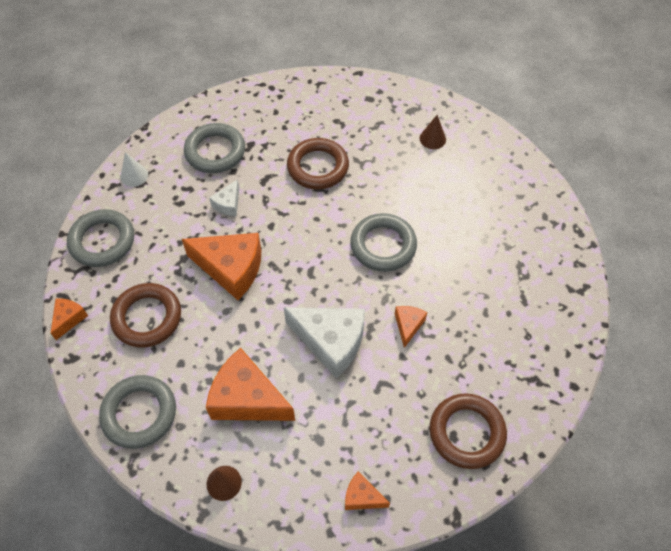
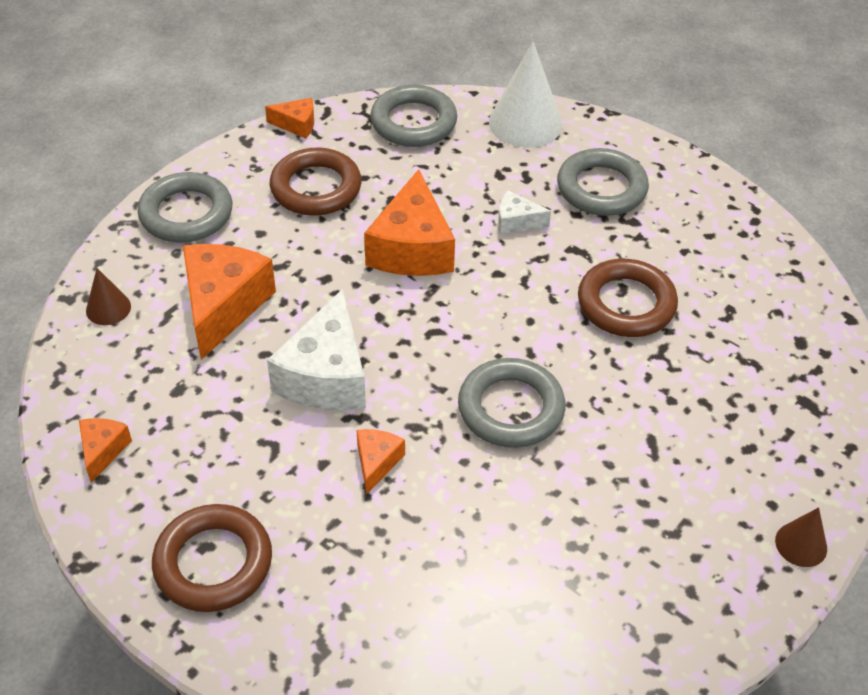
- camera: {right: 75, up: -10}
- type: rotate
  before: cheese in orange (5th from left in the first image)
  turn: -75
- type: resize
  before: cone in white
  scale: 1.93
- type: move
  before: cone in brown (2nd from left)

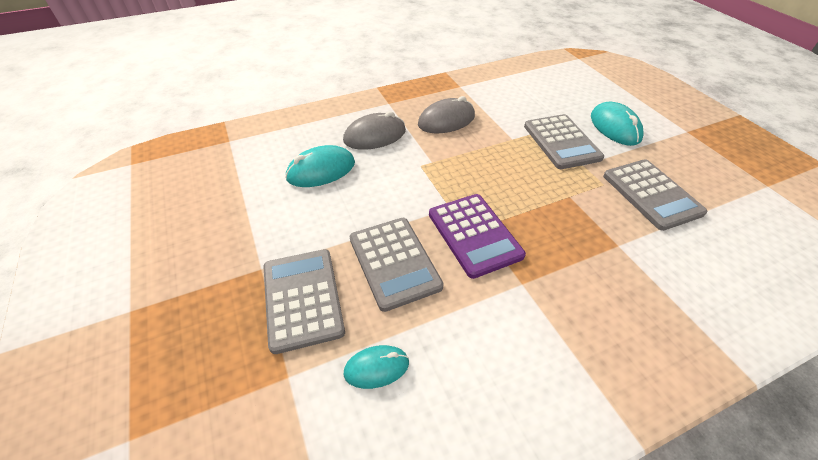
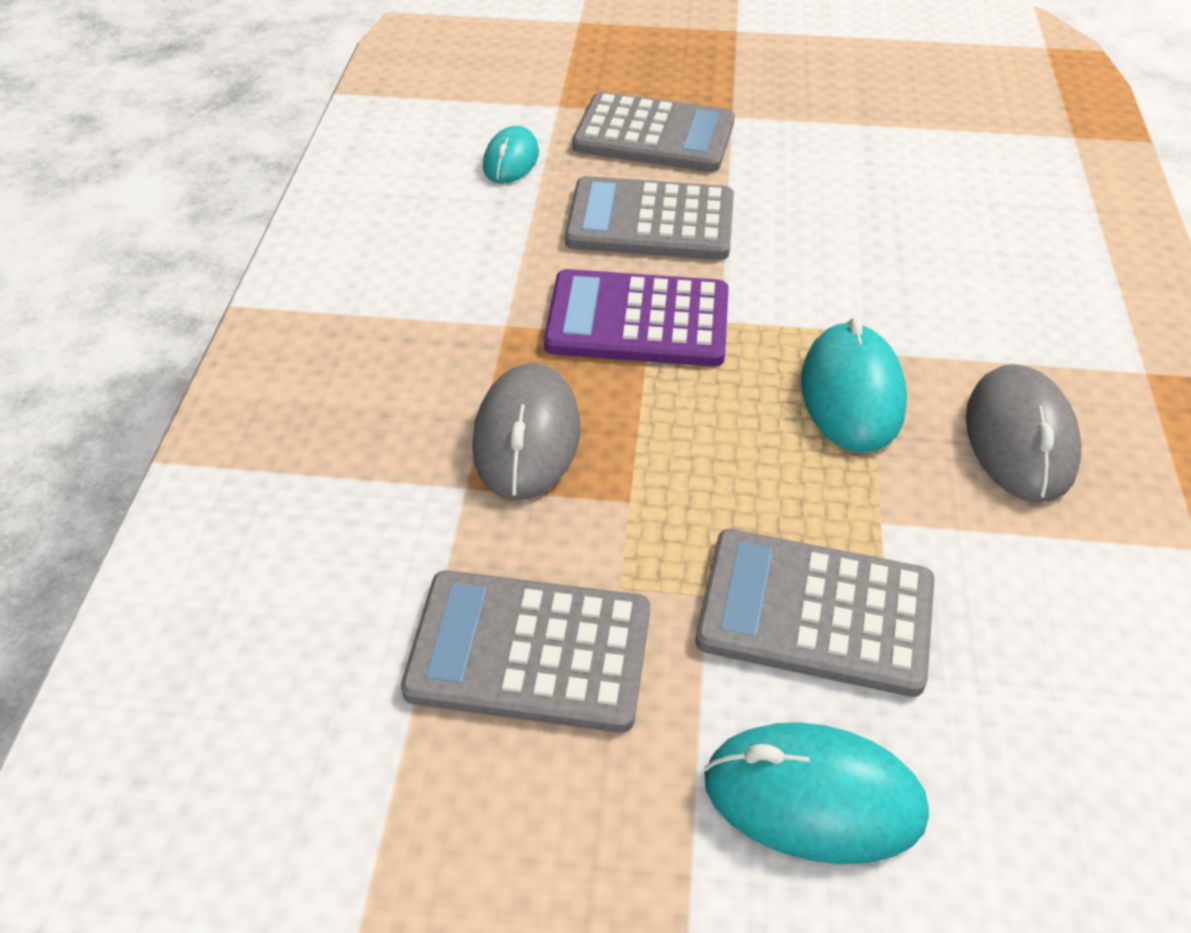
- camera: {right: 120, up: 0}
- type: move
  before: mouse in grey (1st from left)
- type: move
  before: mouse in turquoise (1st from left in the first image)
  after: mouse in turquoise (3rd from left)

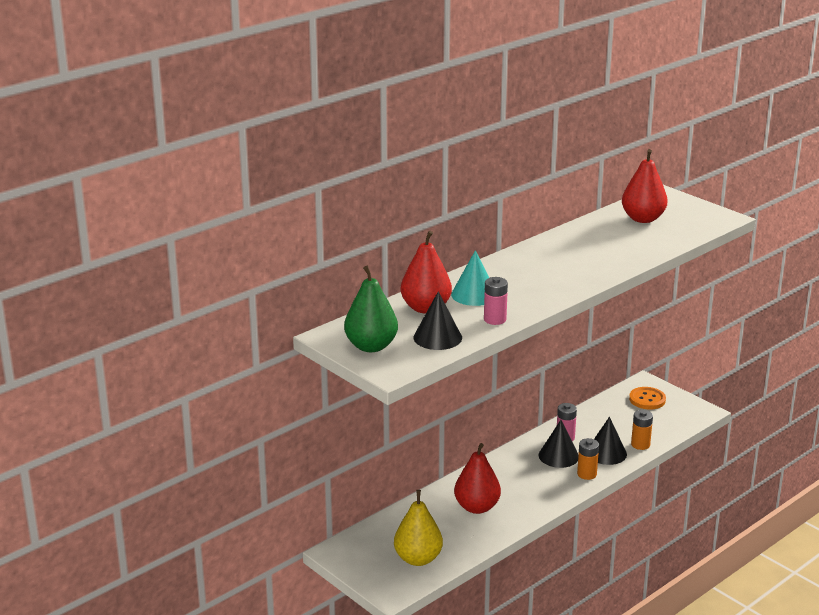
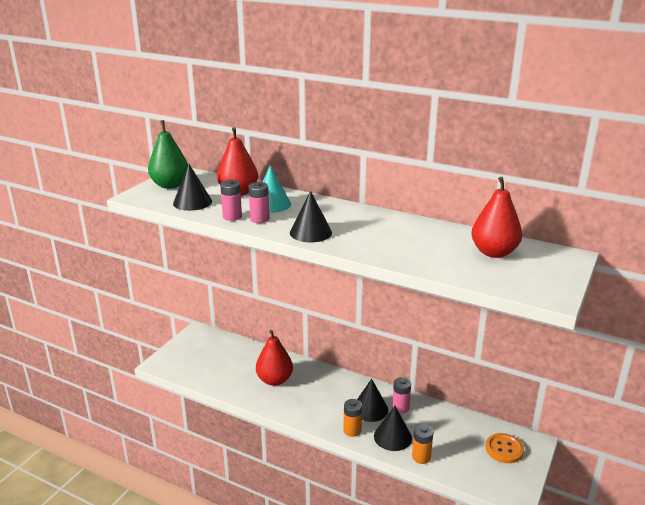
- camera: {right: 70, up: 0}
- type: insert
  after: battery in pink (2nd from left)
- type: insert
  after: cone in black (2nd from left)
- type: delete
  before: pear in yellow

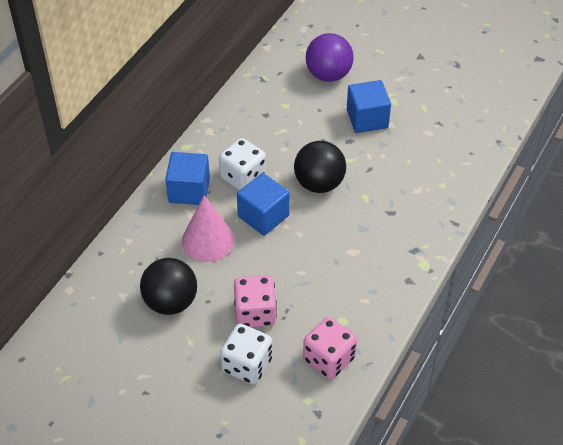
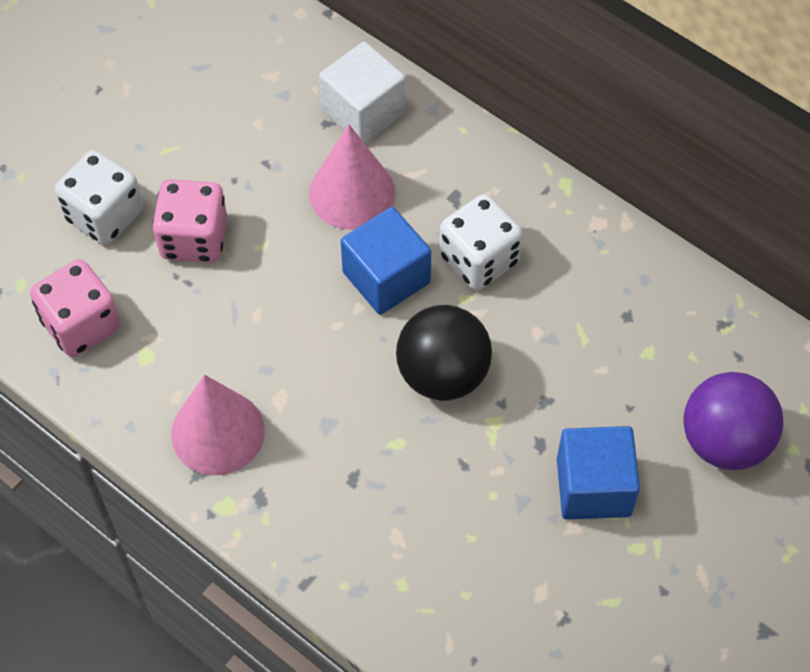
- camera: {right: 100, up: 10}
- type: insert
  after: cone in pink (1st from left)
- type: insert
  after: cube in white
- type: delete
  before: ball in black (1st from left)
- type: delete
  before: cube in blue (1st from left)

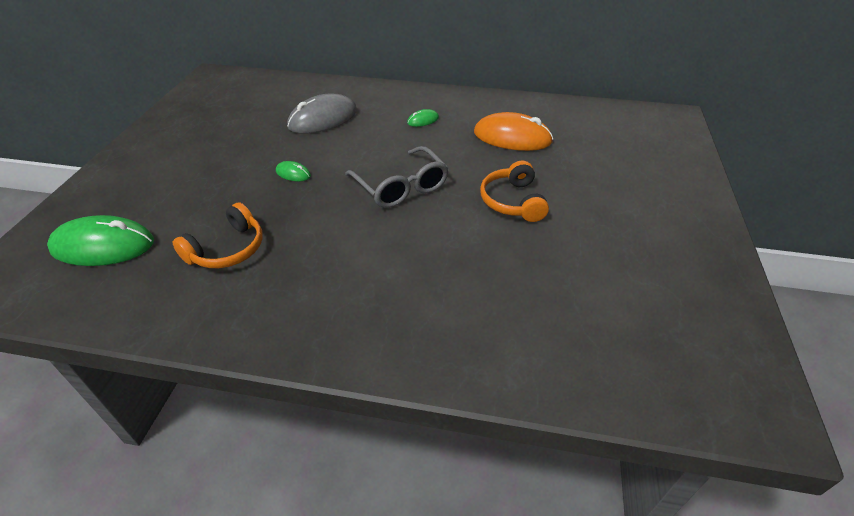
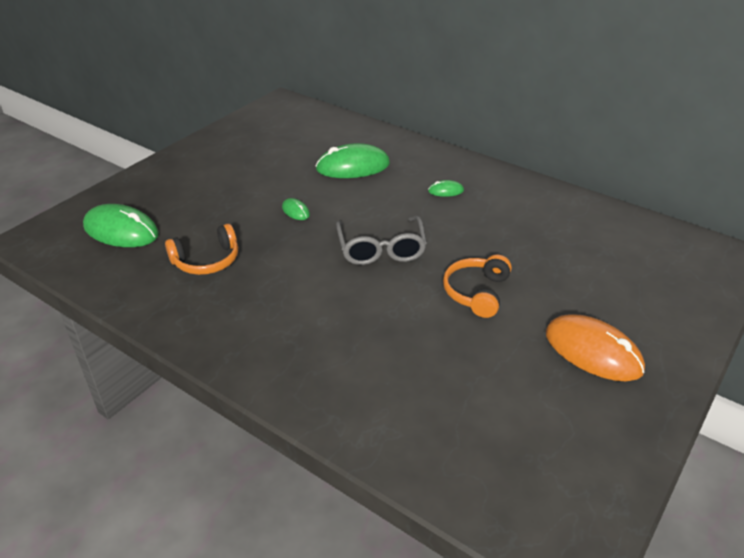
- camera: {right: 25, up: -5}
- type: recolor
  before: mouse in grey
  after: mouse in green (3rd from left)
- type: move
  before: mouse in orange

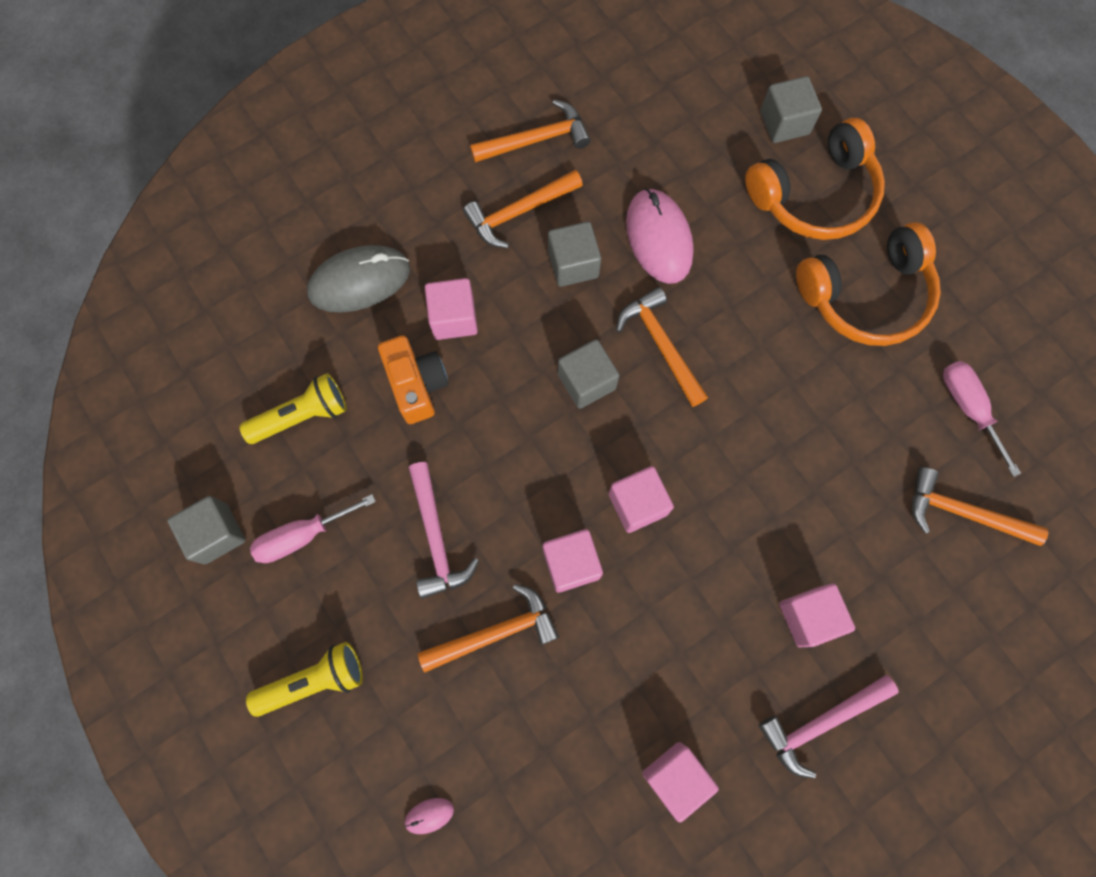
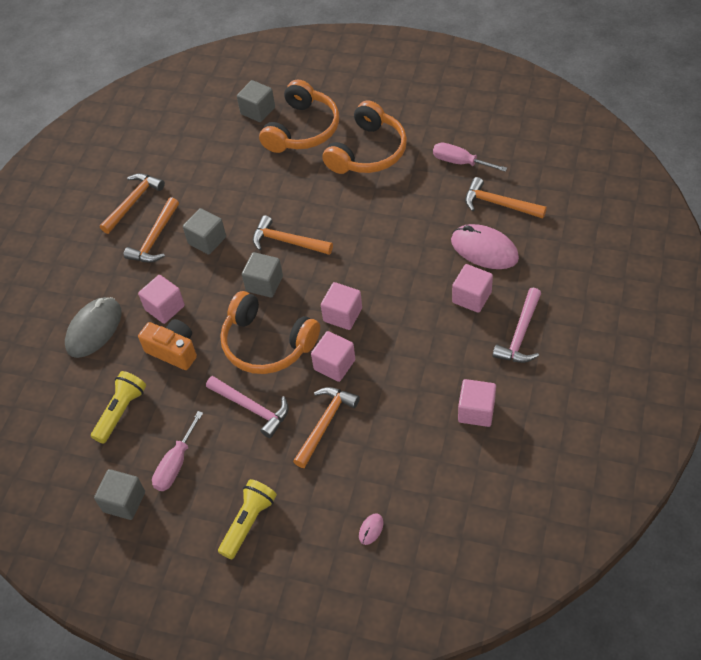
- camera: {right: -35, up: -20}
- type: insert
  after: headphones in orange (1st from left)
- type: move
  before: mouse in pink (2nd from left)
- type: rotate
  before: hammer in orange (5th from left)
  turn: 45

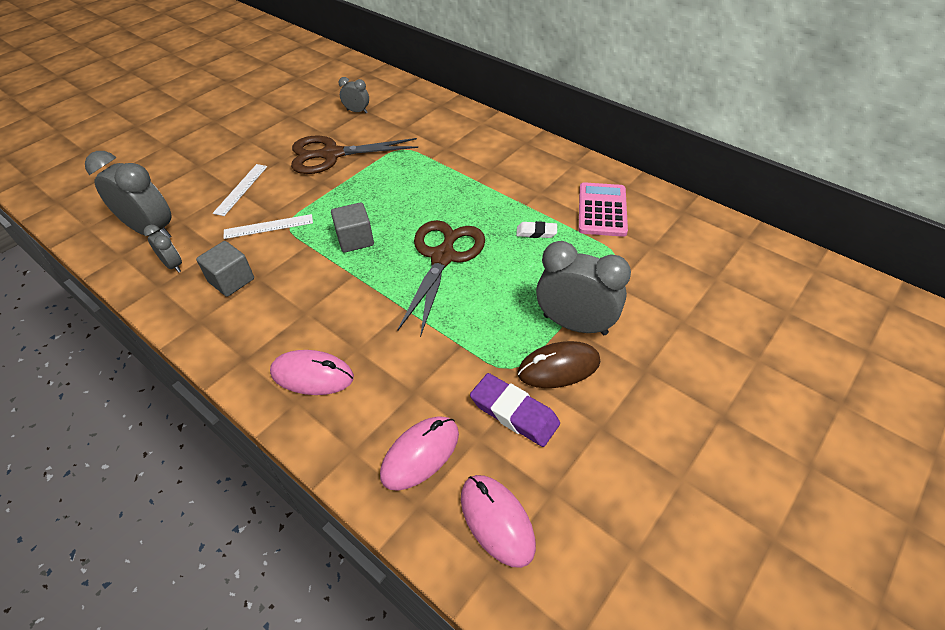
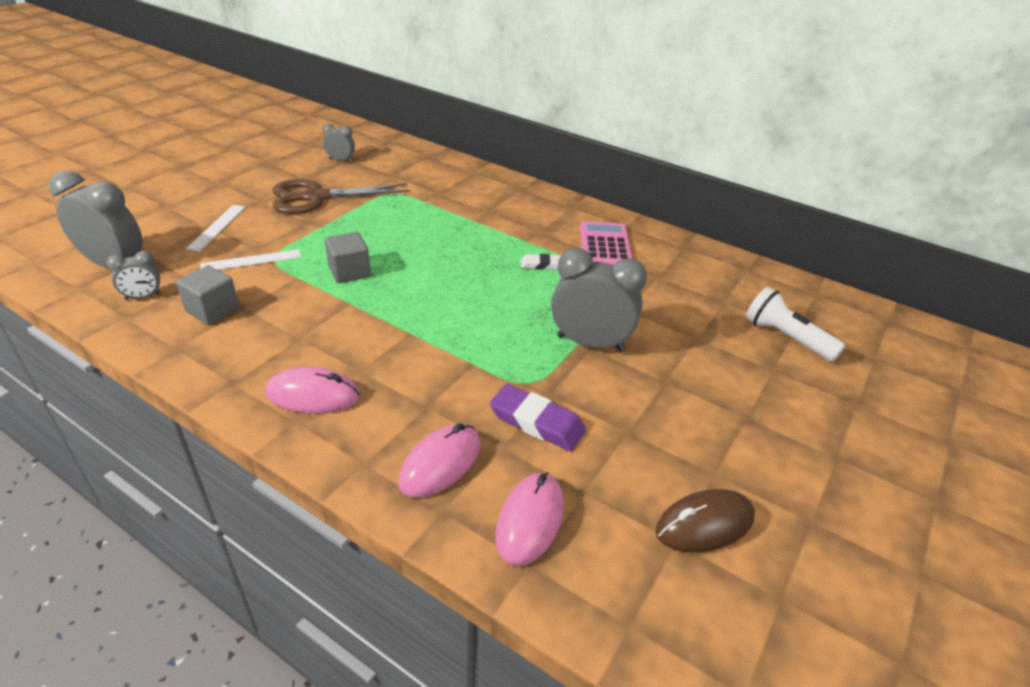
- camera: {right: -10, up: -10}
- type: rotate
  before: clock in grey (2nd from left)
  turn: 120
- type: rotate
  before: mouse in pink (3rd from left)
  turn: 60
- type: move
  before: mouse in brown
- type: insert
  after: flashlight in white
- type: delete
  before: scissors in brown (2nd from left)

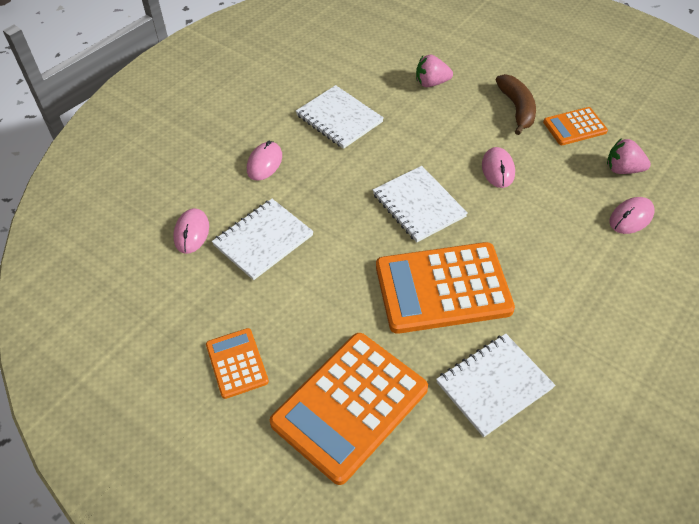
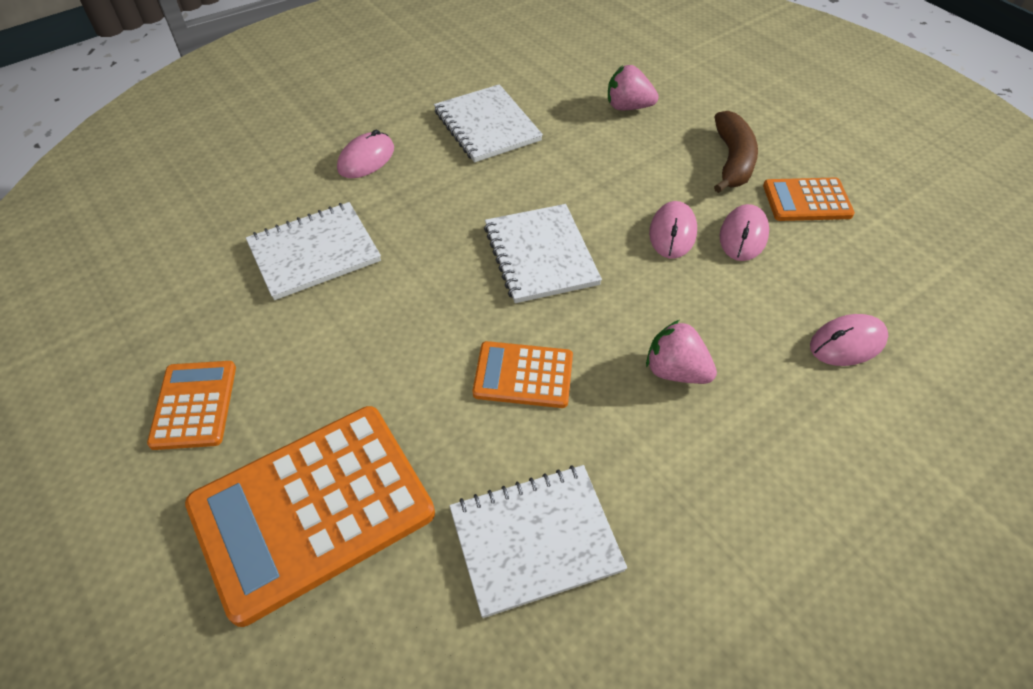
- camera: {right: 15, up: 0}
- type: resize
  before: calculator in orange (3rd from left)
  scale: 0.51
- type: move
  before: strawberry in pink (2nd from left)
- type: move
  before: mouse in pink (1st from left in the first image)
  after: mouse in pink (3rd from left)

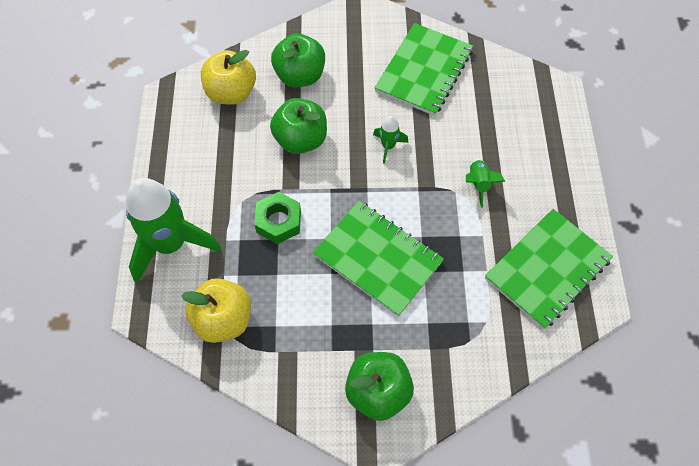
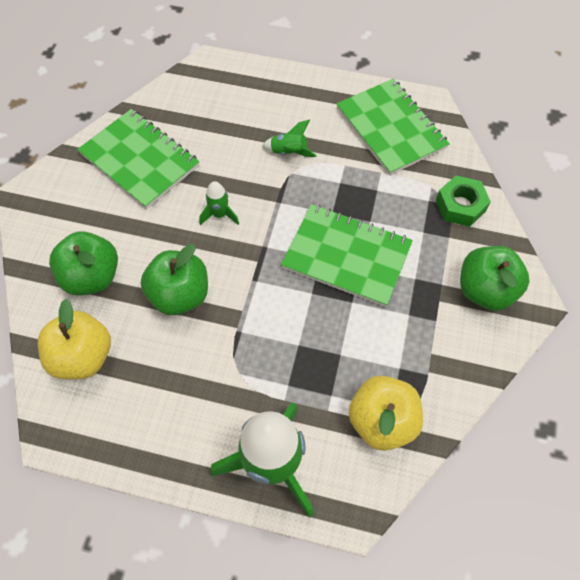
- camera: {right: -75, up: 0}
- type: rotate
  before: notebook in green (1st from left in the first image)
  turn: 60
- type: move
  before: nut in green

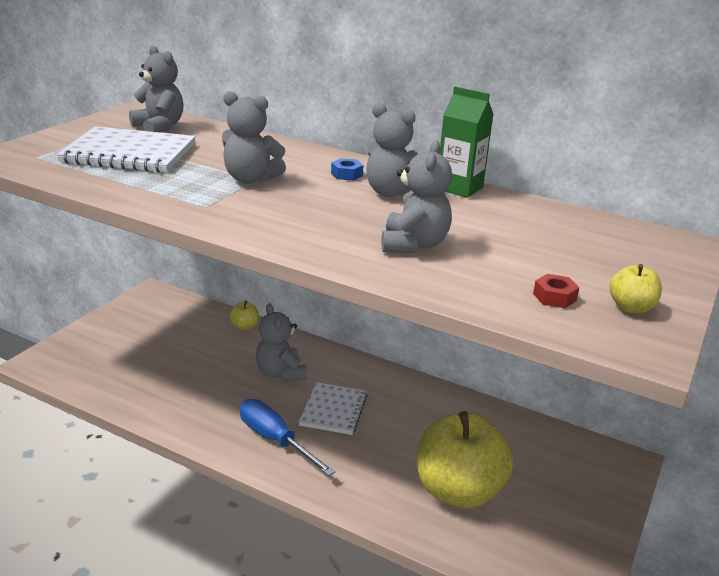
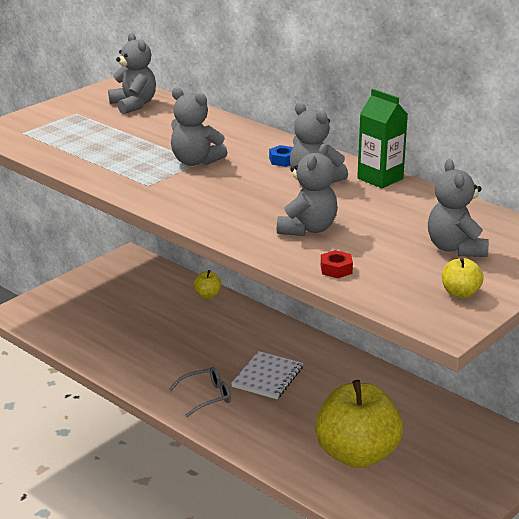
- camera: {right: 15, up: 0}
- type: replace
  before: screwdriver in blue
  after: glasses in grey
- type: move
  before: nut in red
- type: move
  before: teddy bear in grey (3rd from left in the first image)
  after: teddy bear in grey (5th from left)
- type: delete
  before: notebook in white (1st from left)

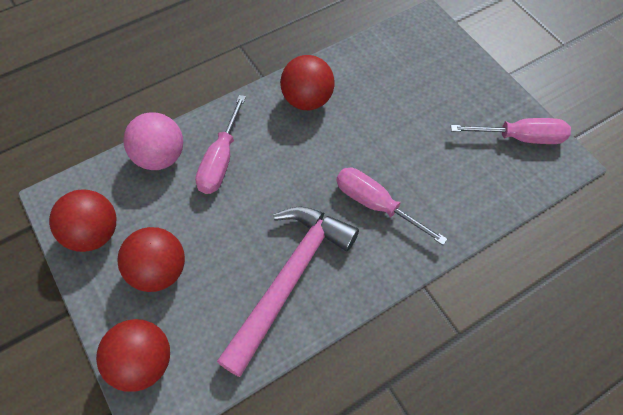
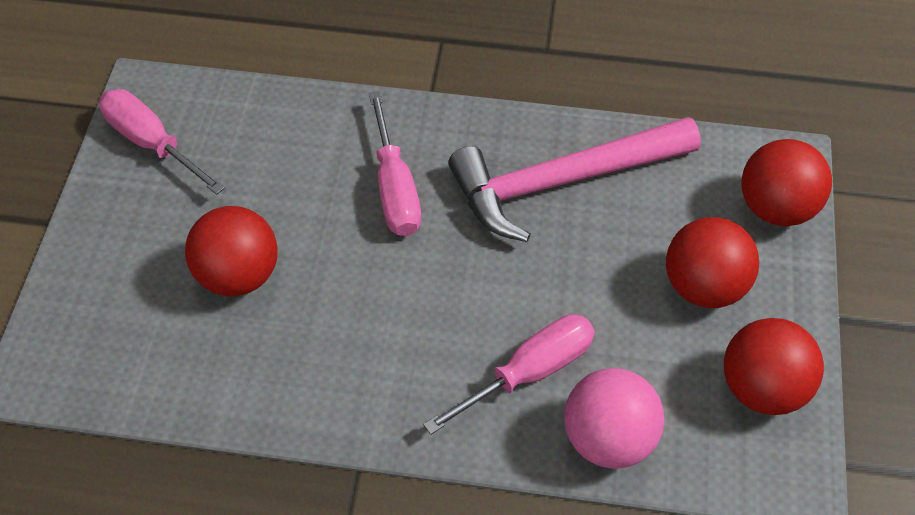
- camera: {right: -140, up: -5}
- type: move
  before: ball in red (4th from left in the first image)
  after: ball in red (1st from left)

